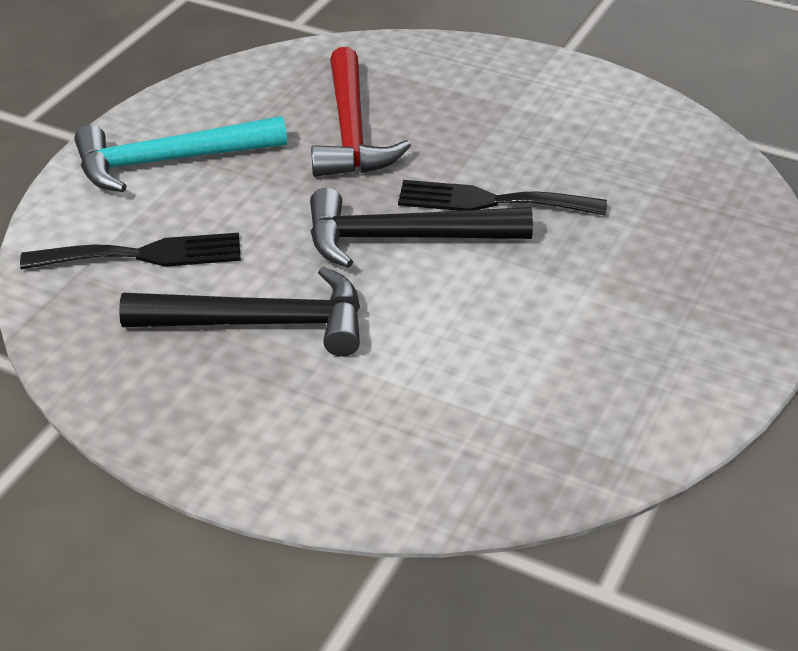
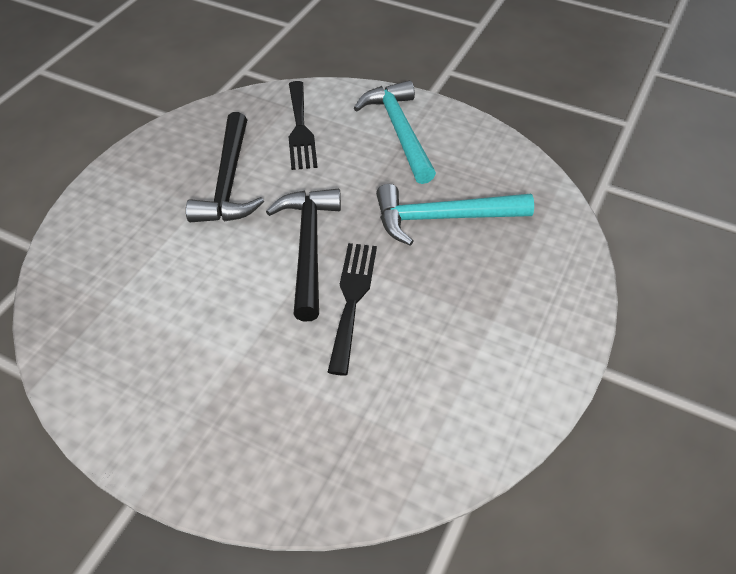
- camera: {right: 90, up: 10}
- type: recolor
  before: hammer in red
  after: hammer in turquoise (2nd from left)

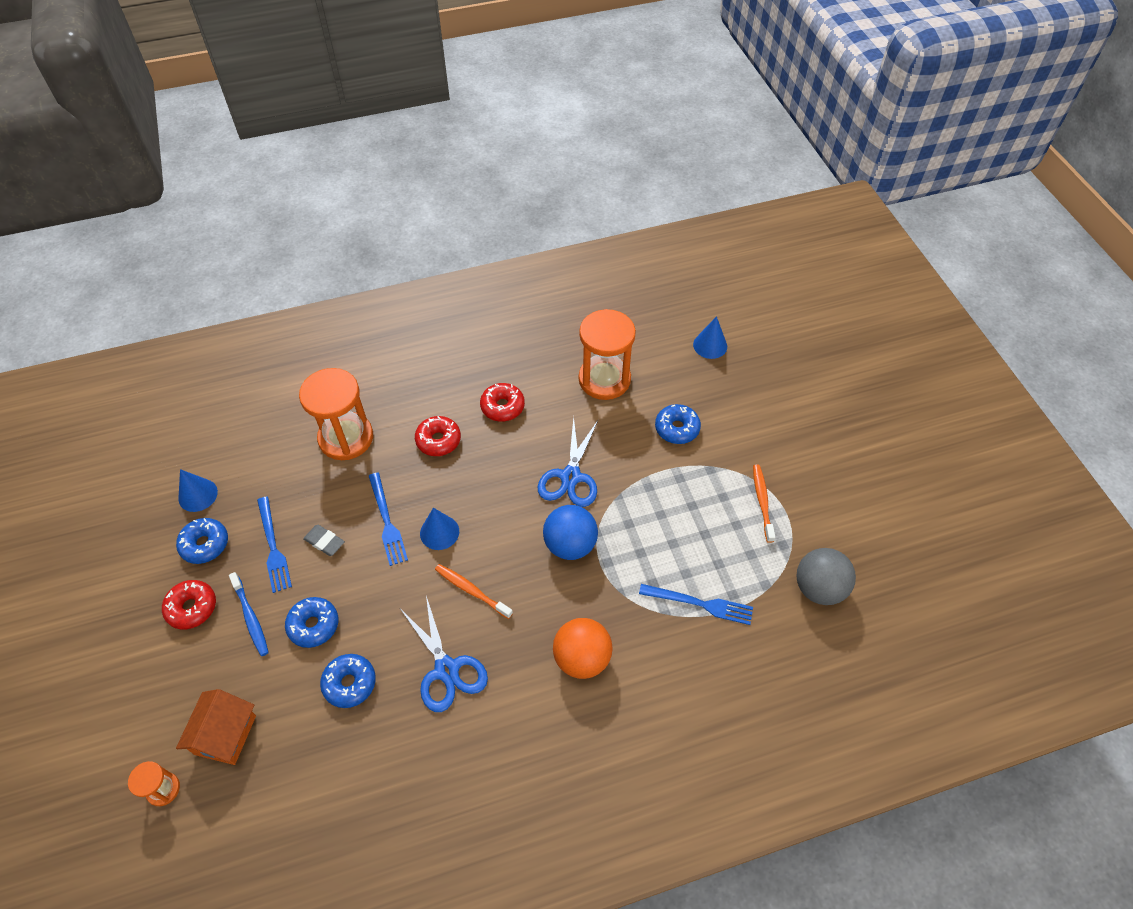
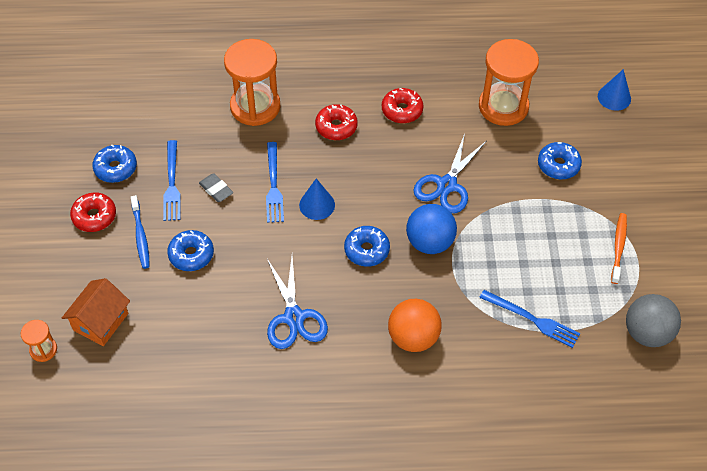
- camera: {right: 15, up: 0}
- type: move
  before: donut in blue (3rd from left)
- type: delete
  before: cone in blue (1st from left)
- type: delete
  before: toothbrush in orange (1st from left)

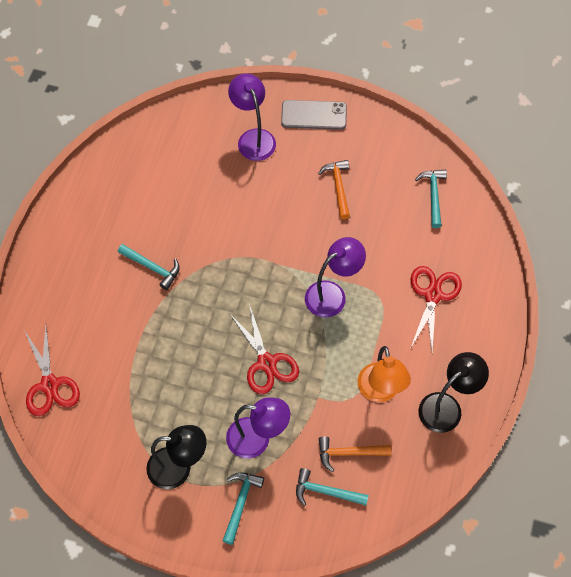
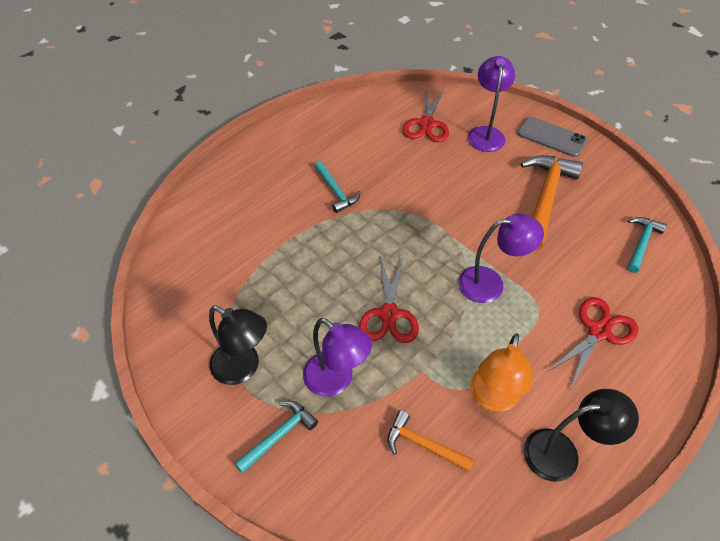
- camera: {right: 30, up: -10}
- type: move
  before: scissors in red (1st from left in the first image)
  after: scissors in red (2nd from left)
- type: resize
  before: hammer in orange (1st from left in the first image)
  scale: 1.8
- type: delete
  before: hammer in turquoise (3rd from left)

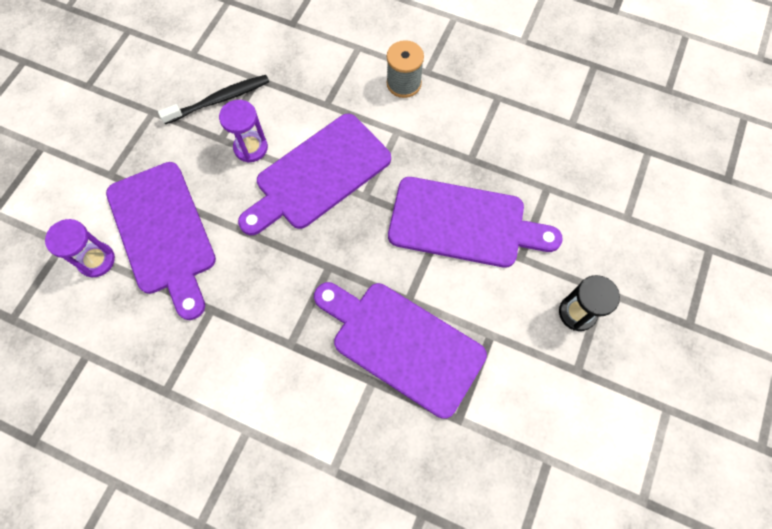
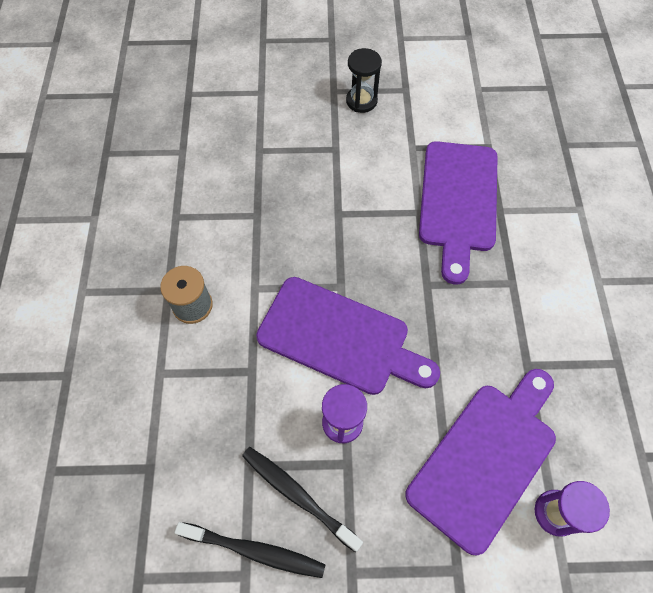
- camera: {right: -115, up: -5}
- type: insert
  after: toothbrush in black (1st from left)
- type: delete
  before: cutting board in purple (4th from left)

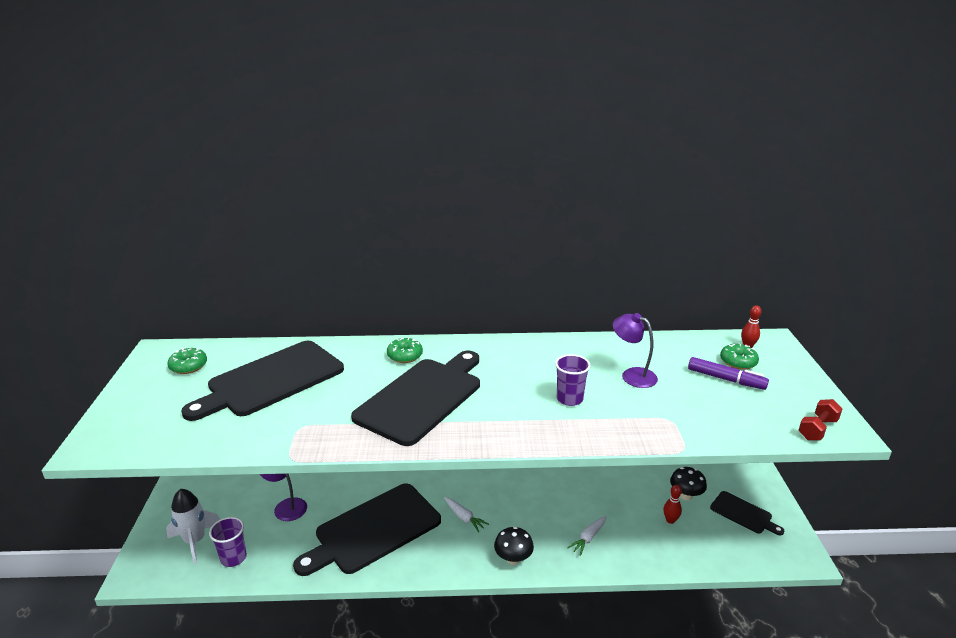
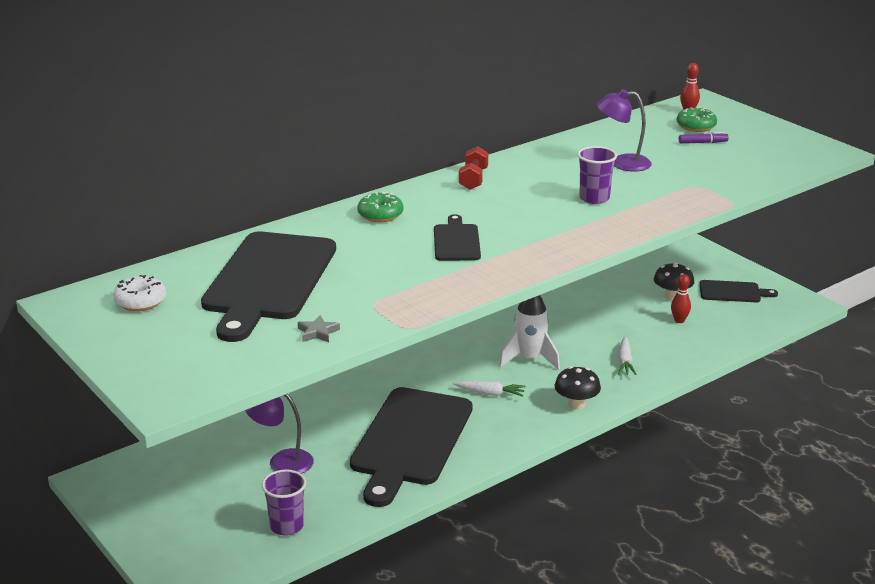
- camera: {right: -35, up: 0}
- type: recolor
  before: donut in green (1st from left)
  after: donut in white
- type: insert
  after: star in grey
- type: resize
  before: cutting board in black (3rd from left)
  scale: 0.48
- type: move
  before: dumbbell in red
- type: move
  before: rocket in white
- type: resize
  before: marker in purple
  scale: 0.6

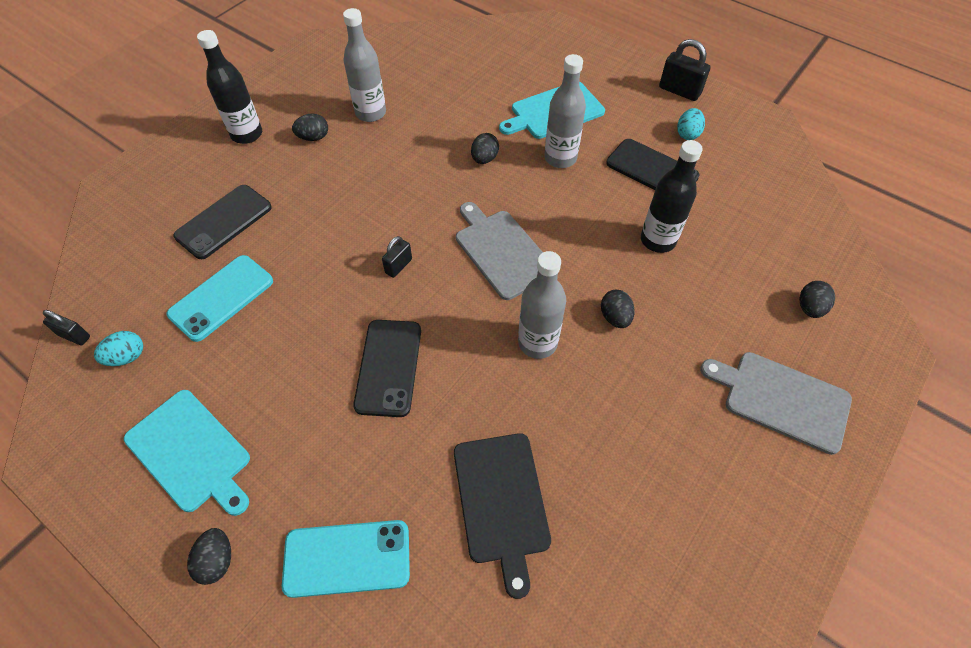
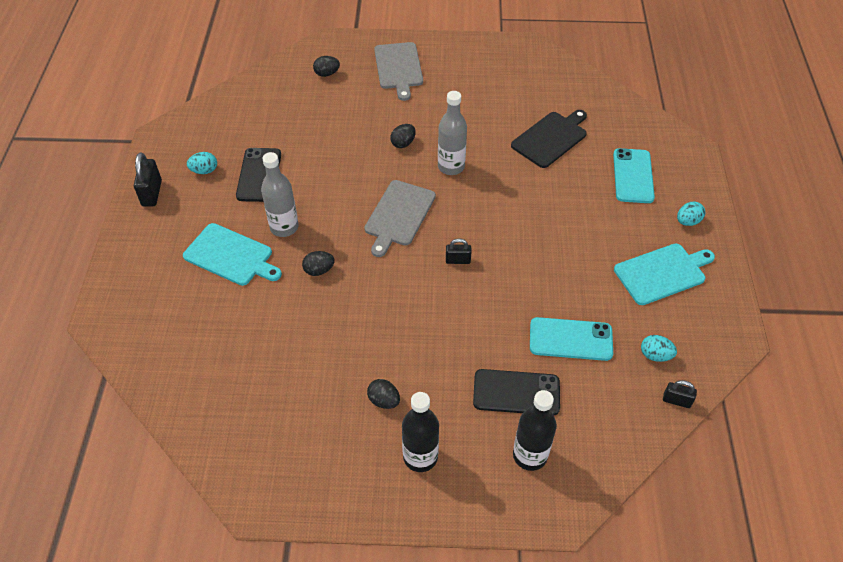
- camera: {right: -125, up: -5}
- type: move
  before: bottle in black (2nd from left)
- type: rotate
  before: phone in turquoise (2nd from left)
  turn: 45
- type: rotate
  before: cutting board in turquoise (1st from left in the first image)
  turn: 60
- type: rotate
  before: padlock in black (1st from left in the first image)
  turn: -60
- type: recolor
  before: egg in black (1st from left)
  after: egg in turquoise (3rd from left)
- type: delete
  before: bottle in grey (1st from left)
- type: delete
  before: phone in black (2nd from left)

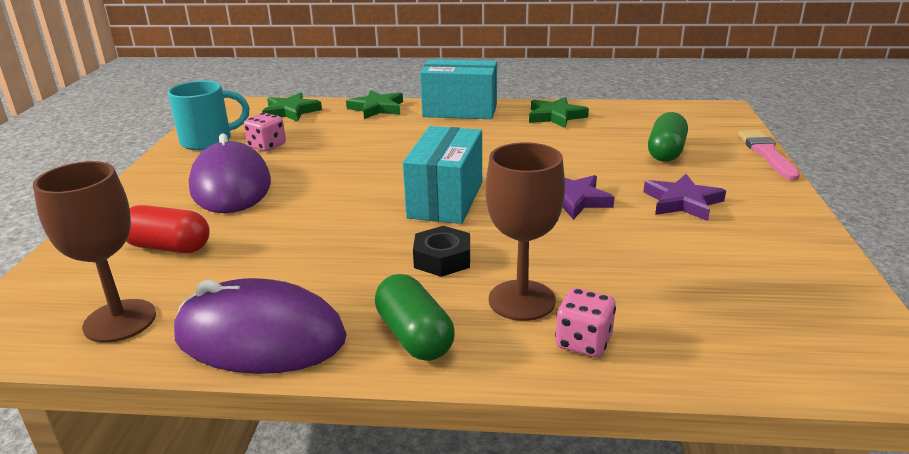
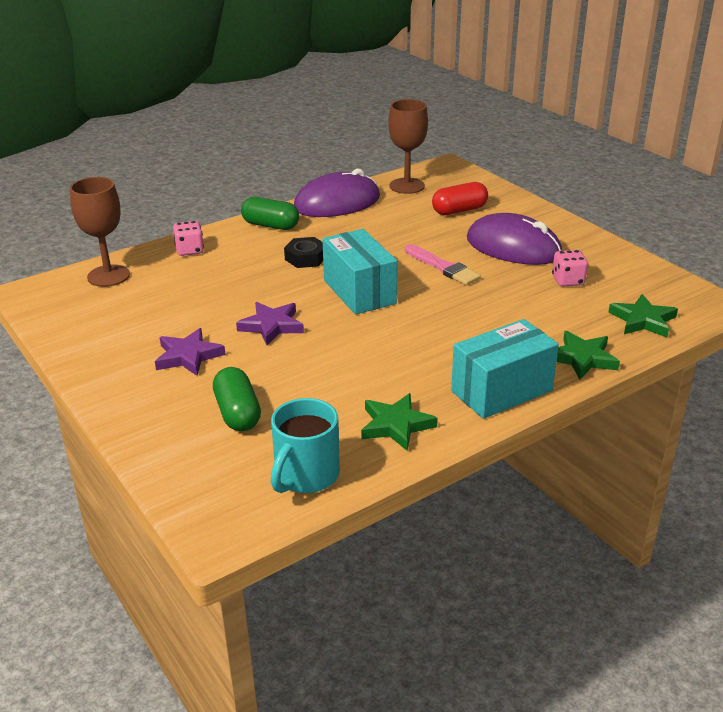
- camera: {right: 140, up: 5}
- type: move
  before: goblet in brown (2nd from left in the first image)
  after: goblet in brown (1st from left)
- type: move
  before: mug in turquoise
- type: move
  before: brush in pink

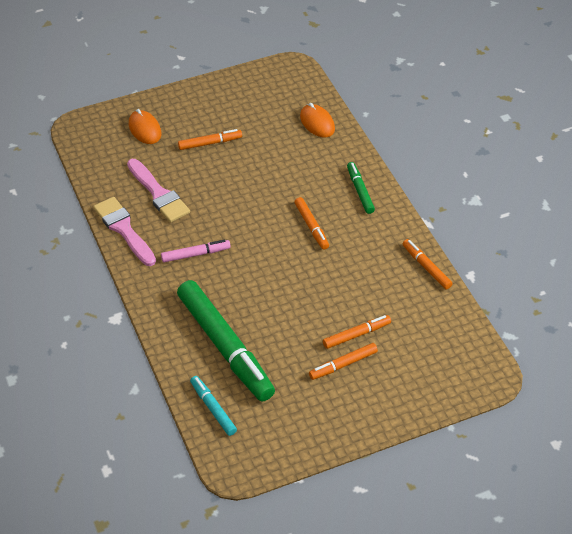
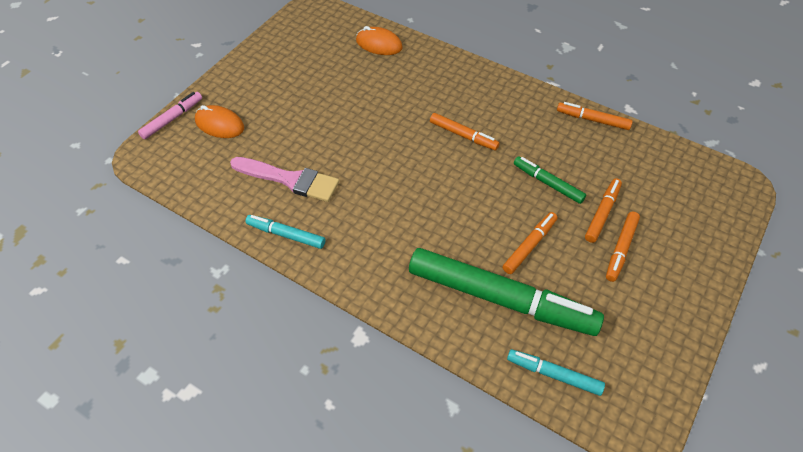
- camera: {right: -35, up: 5}
- type: move
  before: marker in pink
- type: replace
  before: brush in pink (1st from left)
  after: marker in turquoise (1st from left)
- type: move
  before: marker in orange (1st from left in the first image)
  after: marker in orange (2nd from left)
- type: move
  before: marker in green (2nd from left)

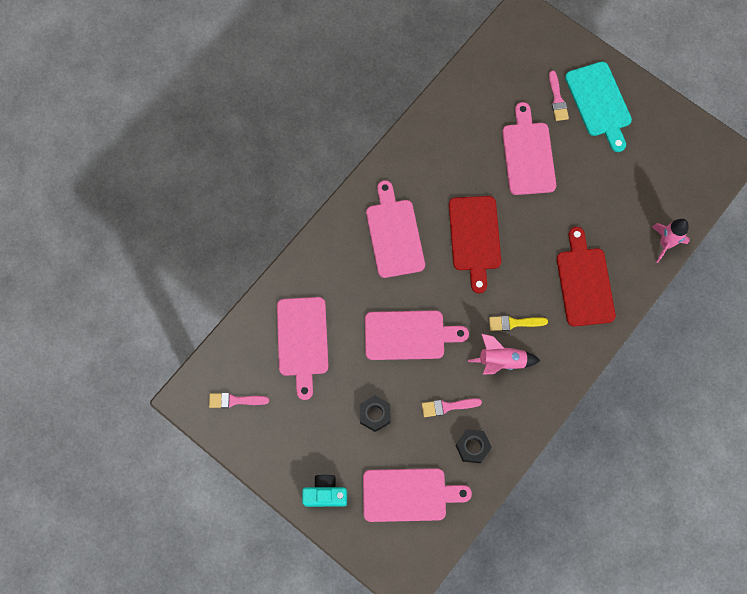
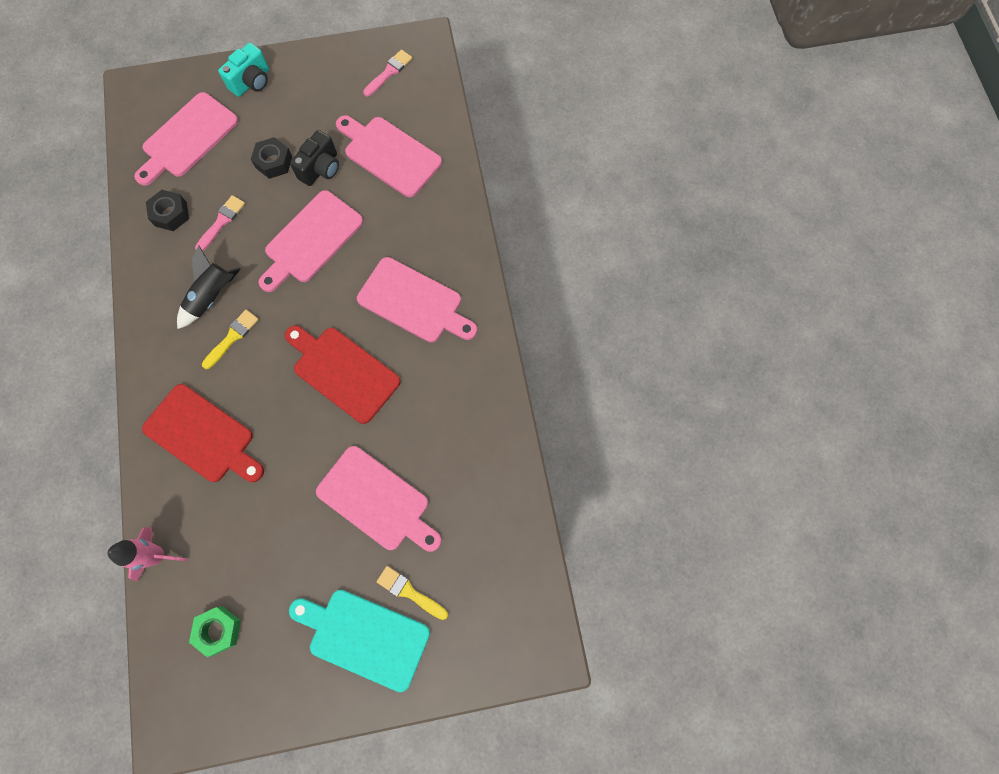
- camera: {right: 130, up: 0}
- type: recolor
  before: rocket in pink (1st from left)
  after: rocket in black
- type: insert
  after: nut in green
- type: insert
  after: camera in black
- type: recolor
  before: brush in pink (3rd from left)
  after: brush in yellow (2nd from left)

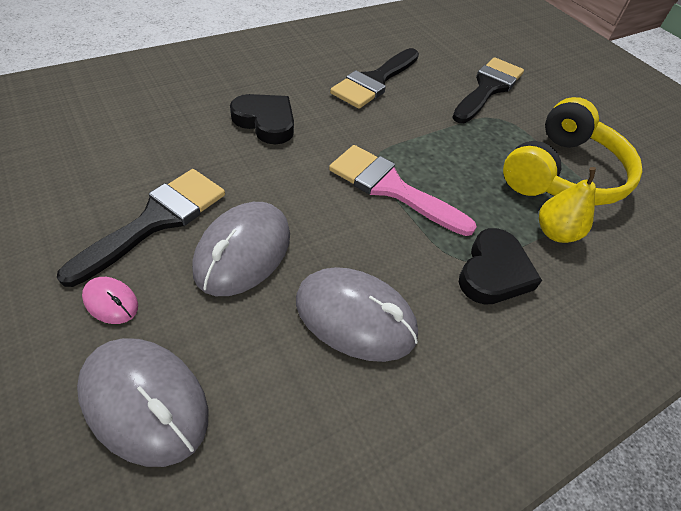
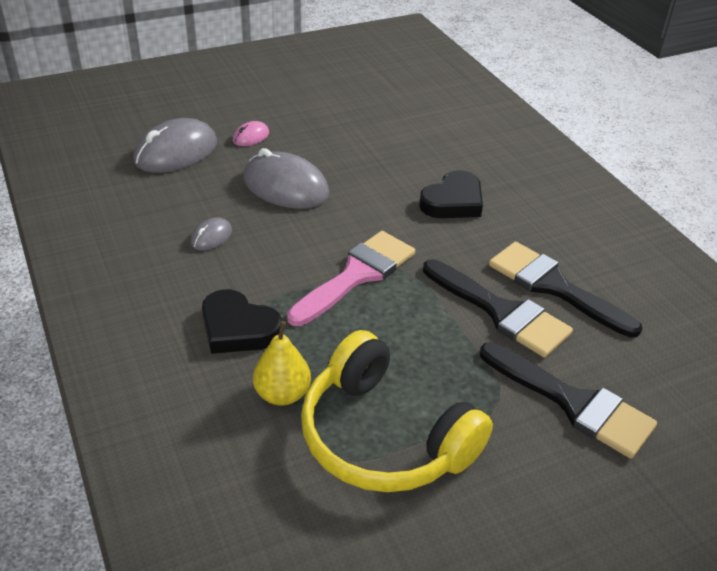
- camera: {right: 100, up: -10}
- type: resize
  before: mouse in grey (3rd from left in the first image)
  scale: 0.48
- type: move
  before: brush in black (1st from left)

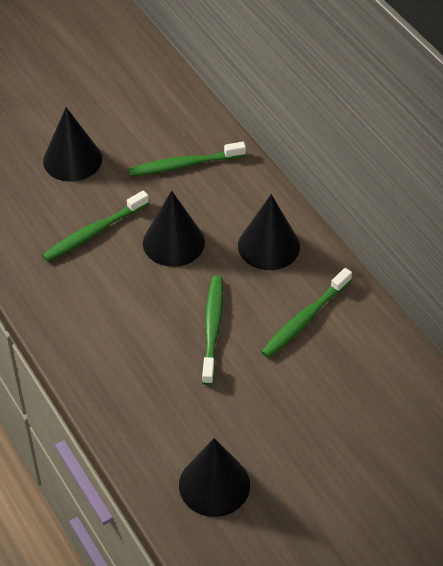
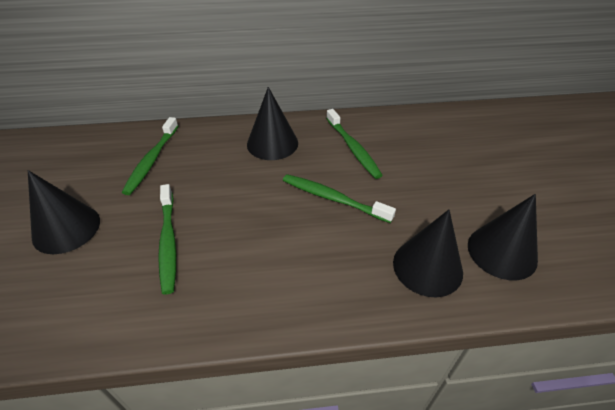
- camera: {right: -65, up: -5}
- type: move
  before: cone in black (2nd from left in the first image)
  after: cone in black (3rd from left)

